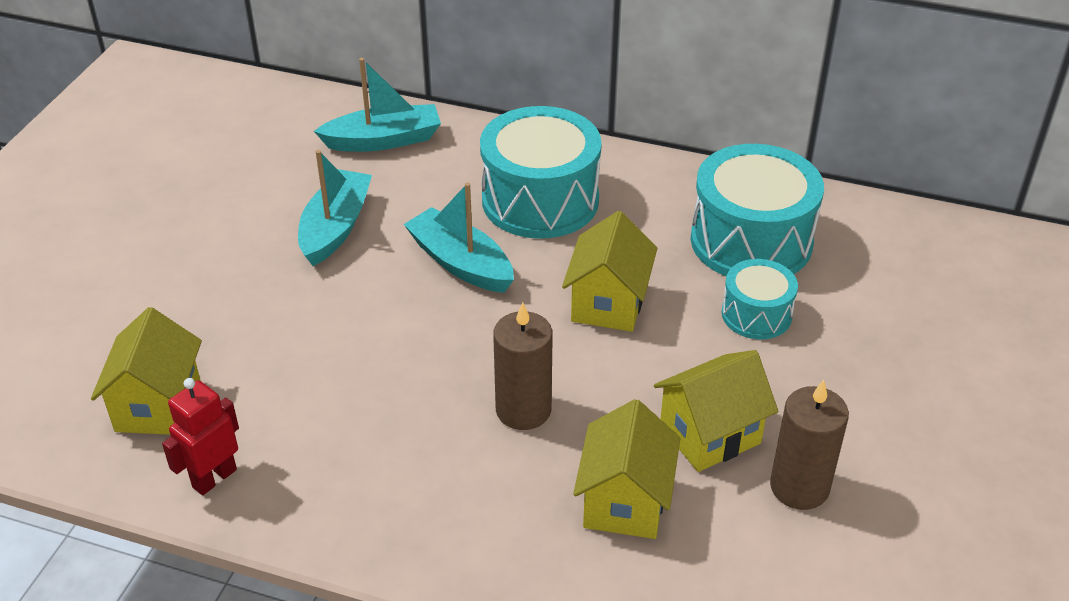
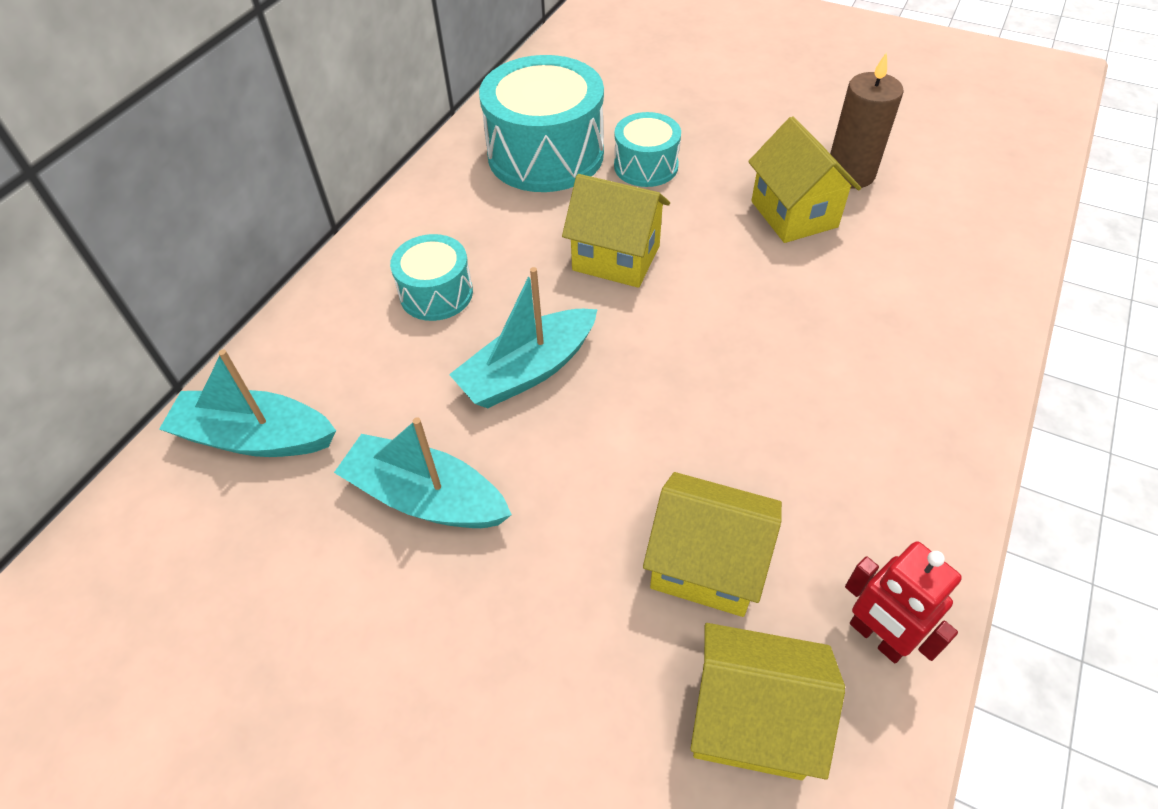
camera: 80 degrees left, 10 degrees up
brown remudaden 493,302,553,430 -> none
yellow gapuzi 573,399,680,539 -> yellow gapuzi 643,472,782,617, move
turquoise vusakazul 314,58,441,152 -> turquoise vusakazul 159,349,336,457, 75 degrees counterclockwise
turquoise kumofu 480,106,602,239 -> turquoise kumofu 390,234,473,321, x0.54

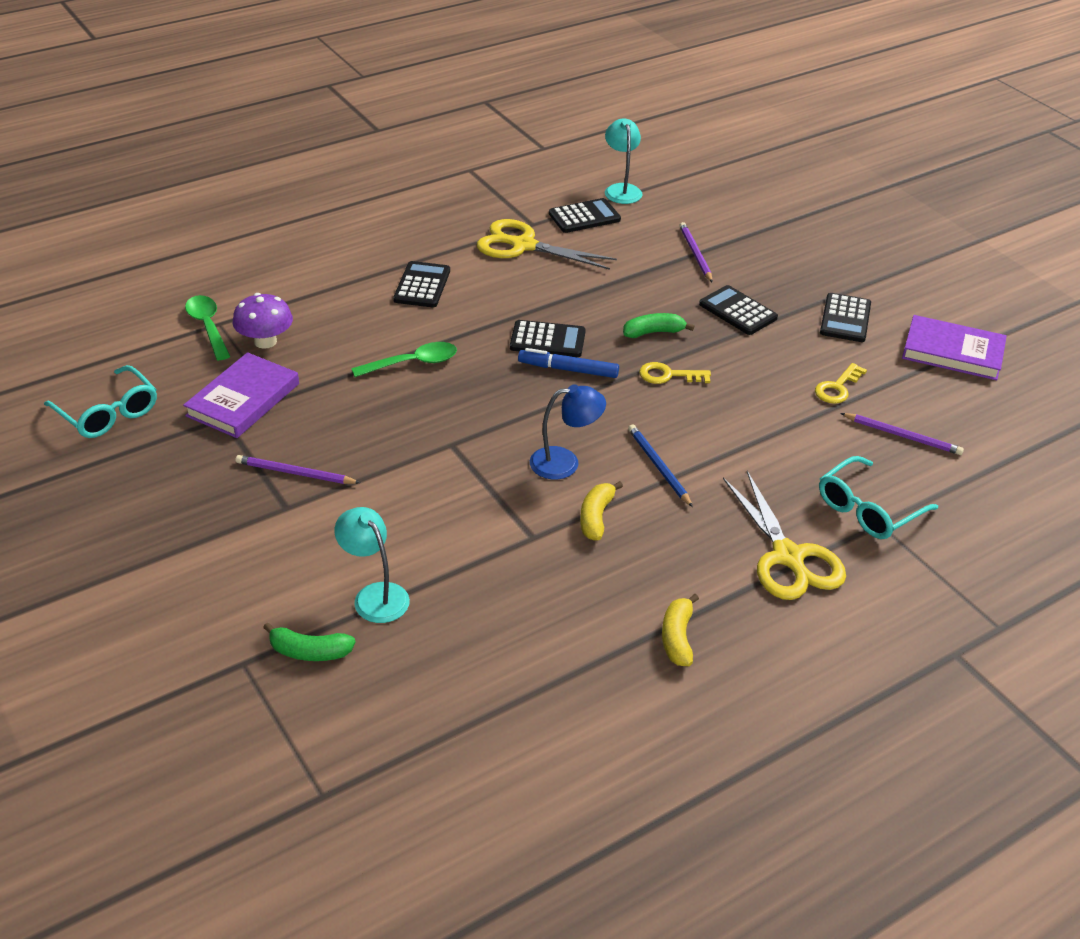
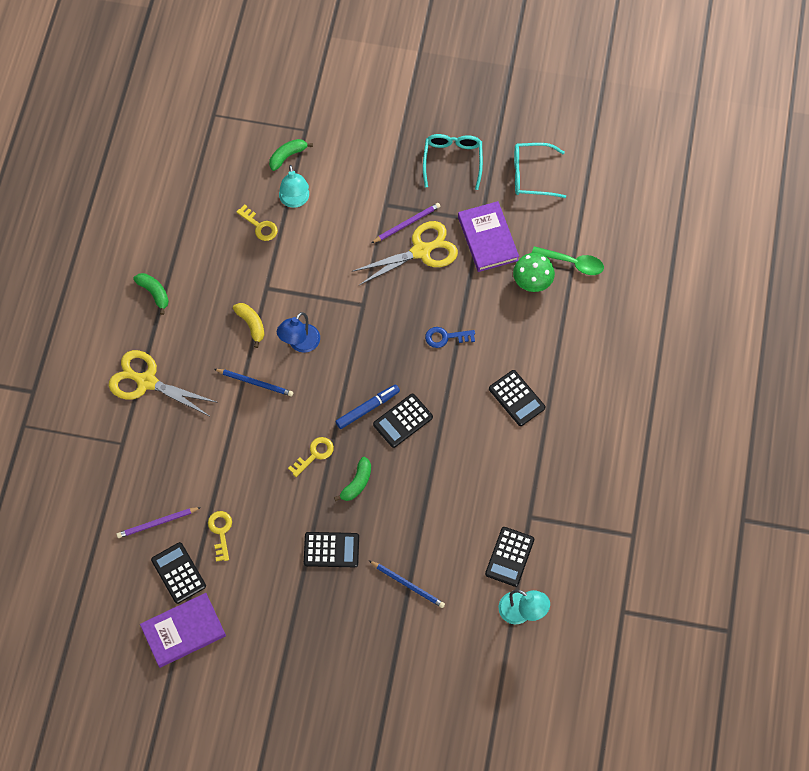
camera: 135 degrees right, 25 degrees up
none -> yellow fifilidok 236,205,278,241
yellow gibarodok 477,219,617,270 -> yellow gibarodok 352,221,458,285, move
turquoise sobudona 819,456,938,539 -> turquoise sobudona 423,134,483,190, move
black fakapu 820,293,871,342 -> black fakapu 151,542,206,604, move
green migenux 351,342,457,377 -> blue fifilidok 425,327,475,348
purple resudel 233,293,293,349 -> green resudel 513,253,555,292
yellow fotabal 662,594,699,666 -> green fotabal 133,273,169,315
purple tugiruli 679,222,713,283 -> blue tugiruli 369,560,445,608
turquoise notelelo 334,507,410,623 -> turquoise notelelo 279,165,309,208, 75 degrees clockwise

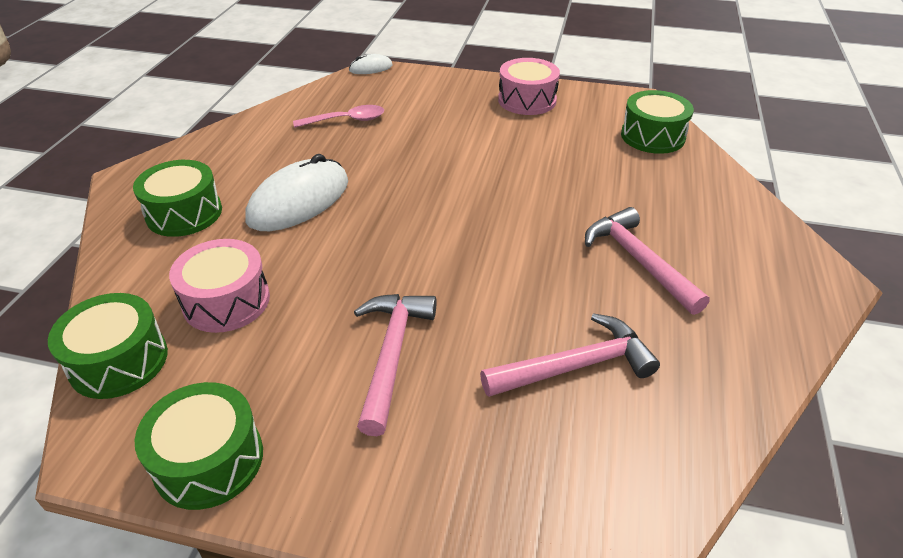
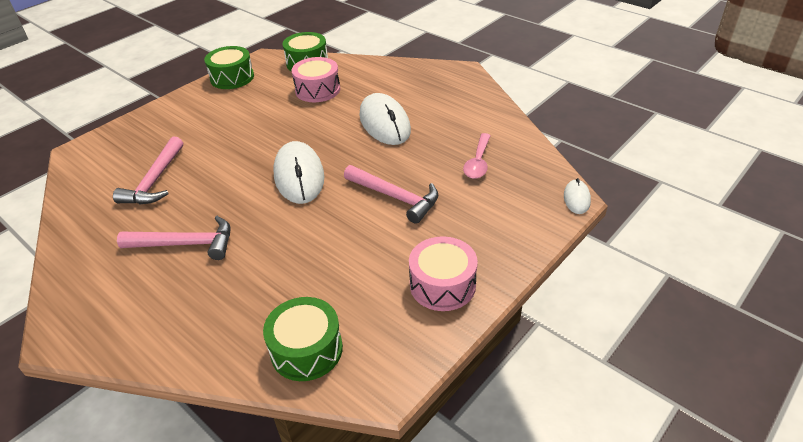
camera: 120 degrees right, 0 degrees up
green kumofu 133,160,222,237 -> none
none -> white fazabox 273,141,324,204
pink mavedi 354,294,437,436 -> pink mavedi 344,165,438,224, move

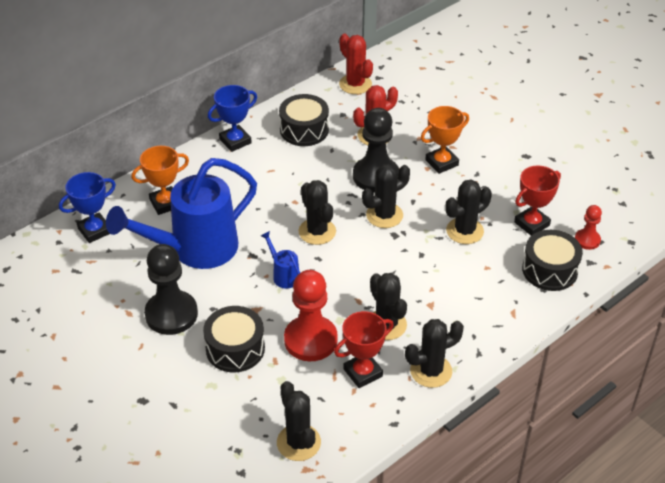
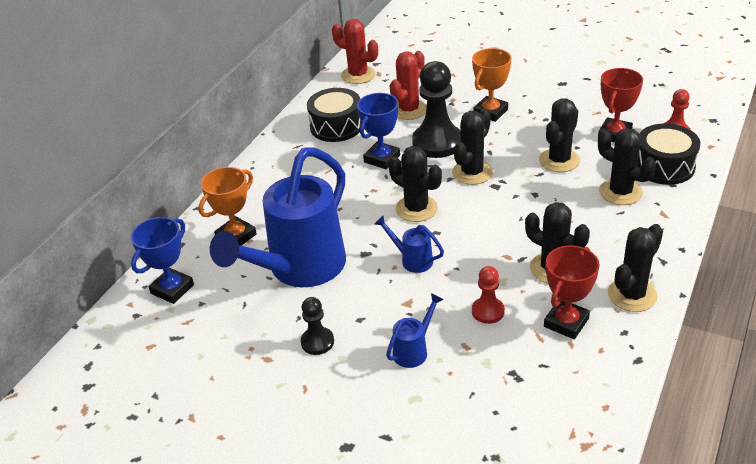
camera: 20 degrees left, 5 degrees down
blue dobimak 208,85,257,152 -> blue dobimak 357,93,400,169, move
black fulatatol 277,381,321,461 -> black fulatatol 598,128,656,205, move
black kumofu 203,306,265,372 -> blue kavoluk 386,293,444,368
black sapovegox 144,244,198,335 -> black sapovegox 301,297,334,355, x0.52
red sapovegox 284,270,338,361 -> red sapovegox 472,266,505,324, x0.52

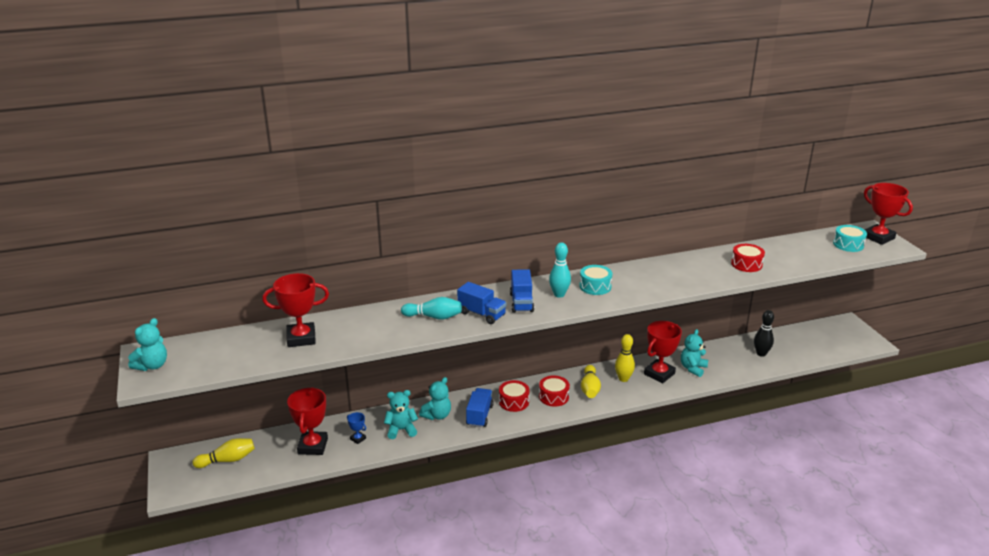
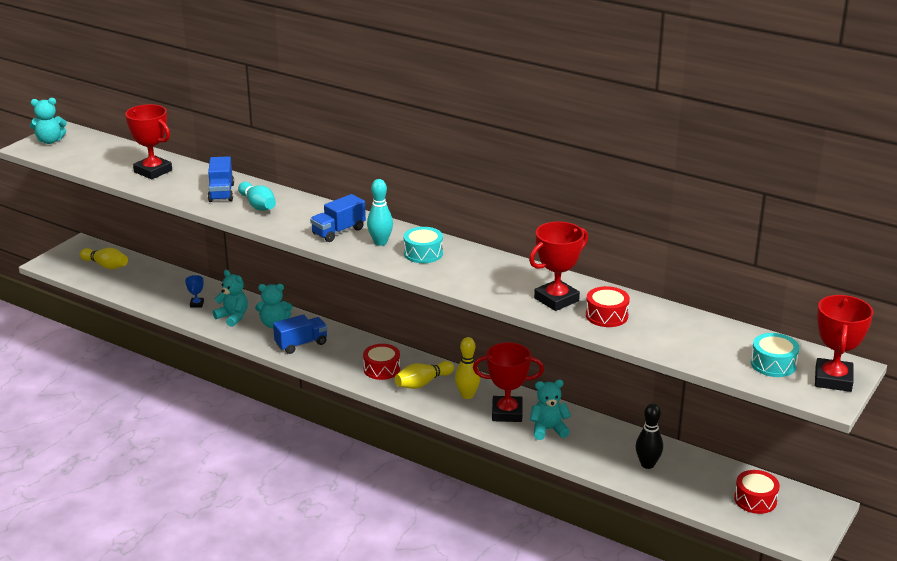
camera: 50 degrees right, 0 degrees up
red dobimak 287,387,328,455 -> red dobimak 529,221,588,311, move
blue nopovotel 457,282,507,324 -> blue nopovotel 208,156,234,202, move
red kumofu 499,380,529,412 -> red kumofu 734,470,780,514, move

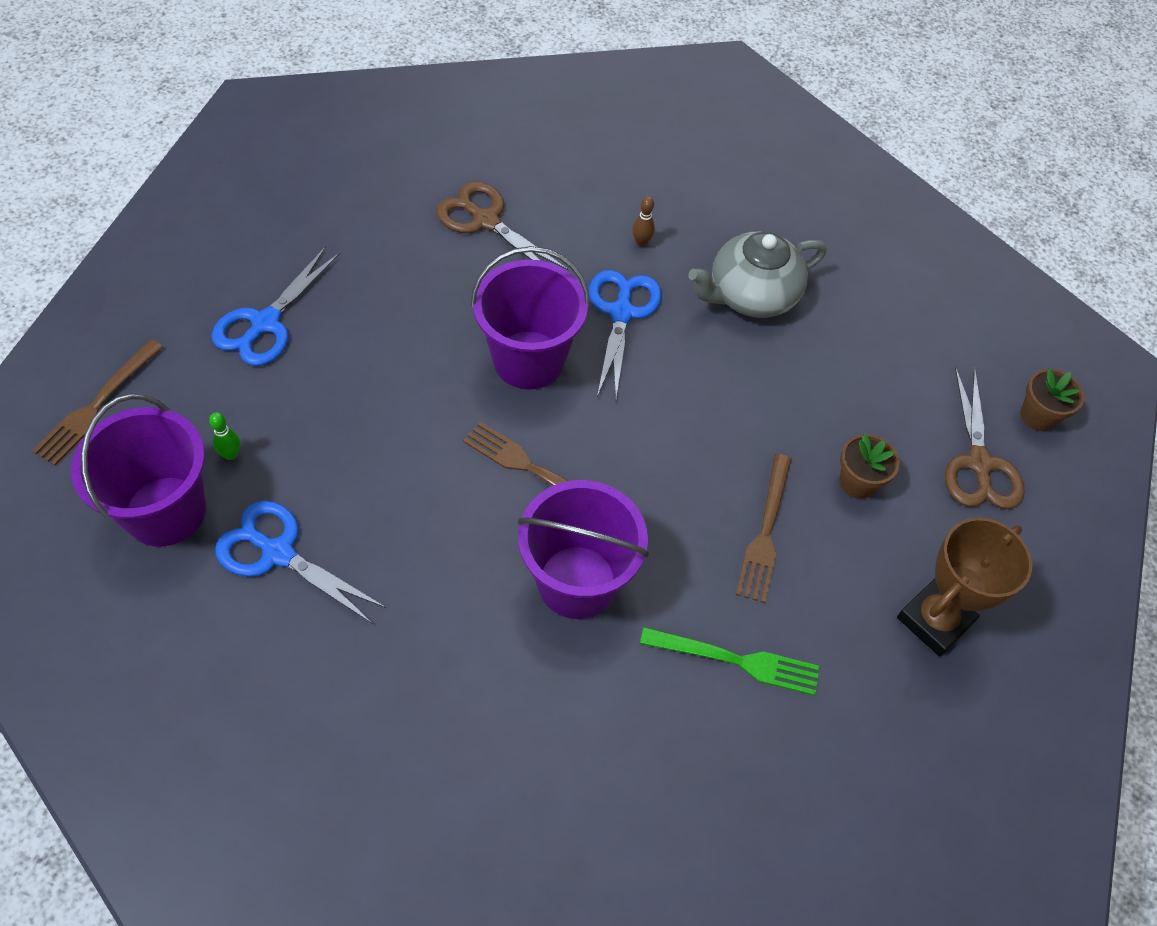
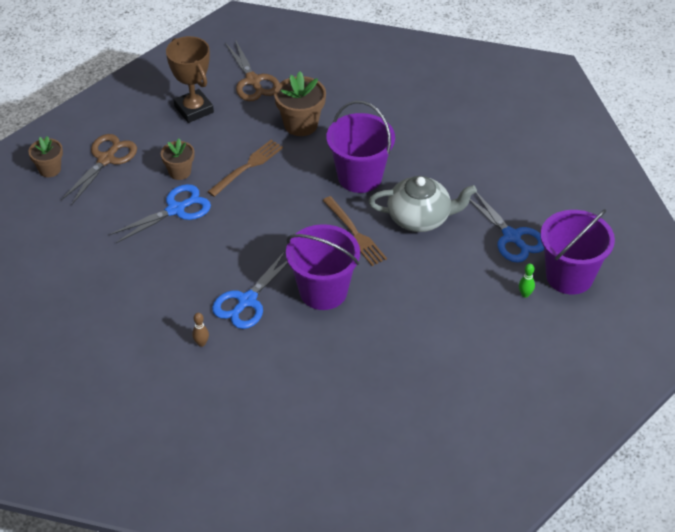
camera: 150 degrees left, 10 degrees down
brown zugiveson 32,339,163,465 -> none
blue gibarodok 212,246,340,366 -> blue gibarodok 110,184,211,243, move
brown gibarodok 437,182,569,271 -> brown gibarodok 225,40,279,101, move
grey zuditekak 689,232,827,318 -> grey zuditekak 369,176,477,232, move
green zugiveson 640,627,819,696 -> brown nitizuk 274,72,326,136
brown dobimak 897,517,1032,656 -> brown dobimak 166,36,214,123, 75 degrees clockwise

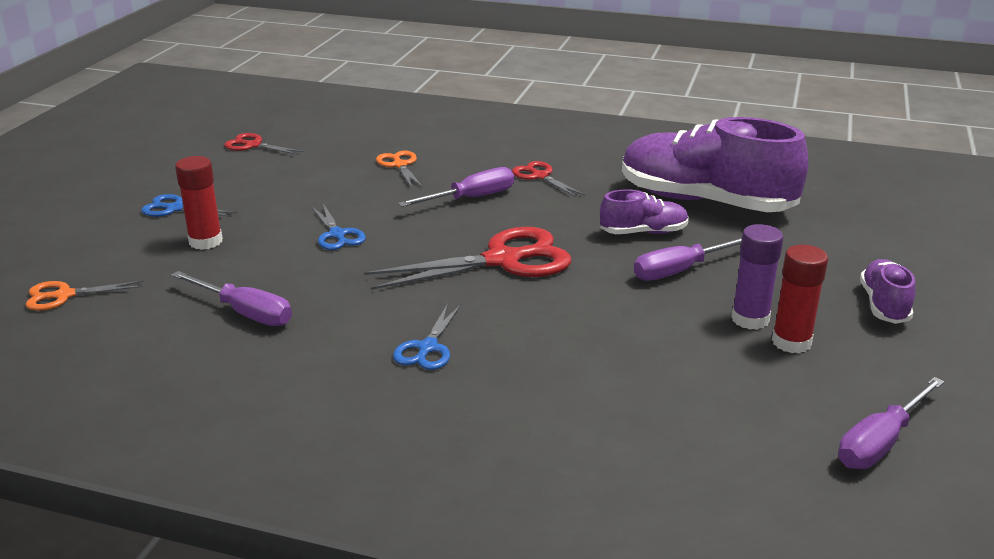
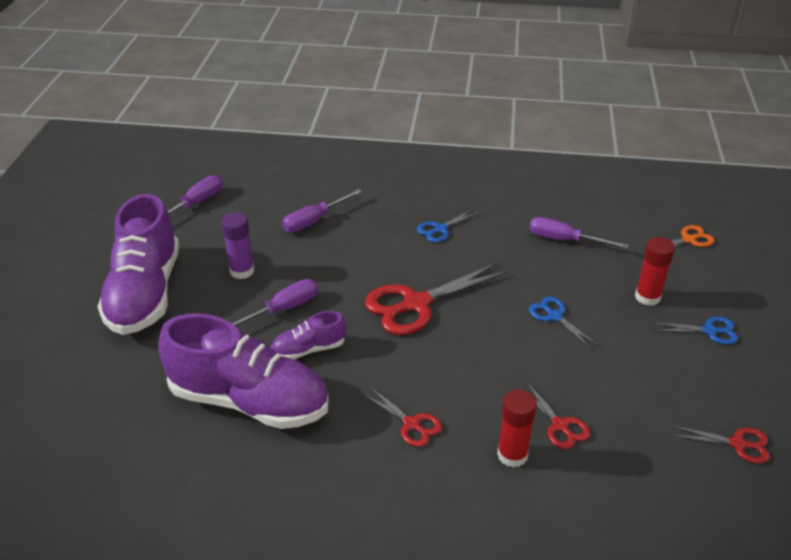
camera: 170 degrees right, 10 degrees up
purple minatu 398,167,514,207 -> purple minatu 282,189,362,233, move
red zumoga 772,244,828,354 -> red zumoga 497,389,537,468, move
orange gibarodok 376,151,423,188 -> red gibarodok 518,382,590,449
blue gibarodok 393,304,461,370 -> blue gibarodok 417,209,479,242, 135 degrees counterclockwise
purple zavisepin 860,259,916,324 -> purple zavisepin 97,194,179,335, x2.13

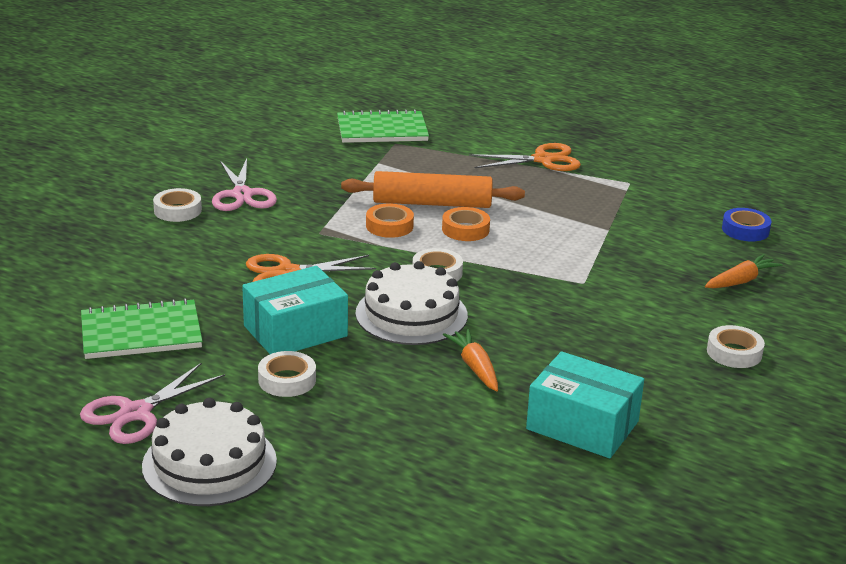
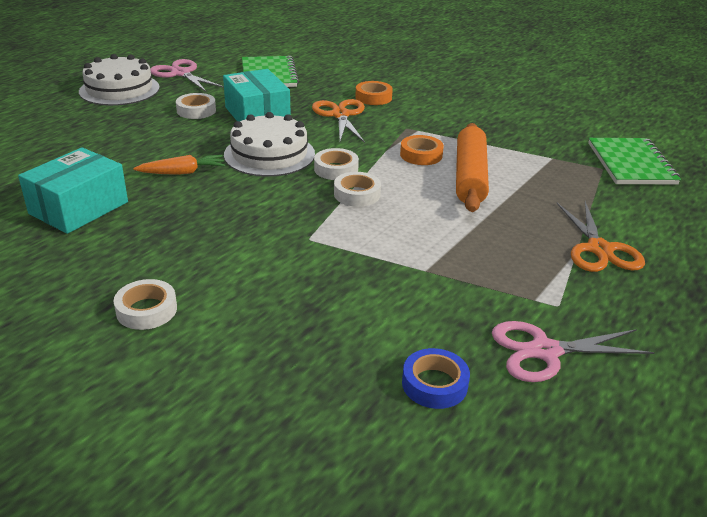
camera: 95 degrees right, 5 degrees up
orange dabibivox 705,254,783,288 -> none
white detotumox 153,188,202,222 -> white detotumox 334,172,381,207, move
pink gibarodok 212,158,277,211 -> pink gibarodok 492,321,655,382, move
orange detotumox 442,207,490,241 -> orange detotumox 355,81,393,105, move

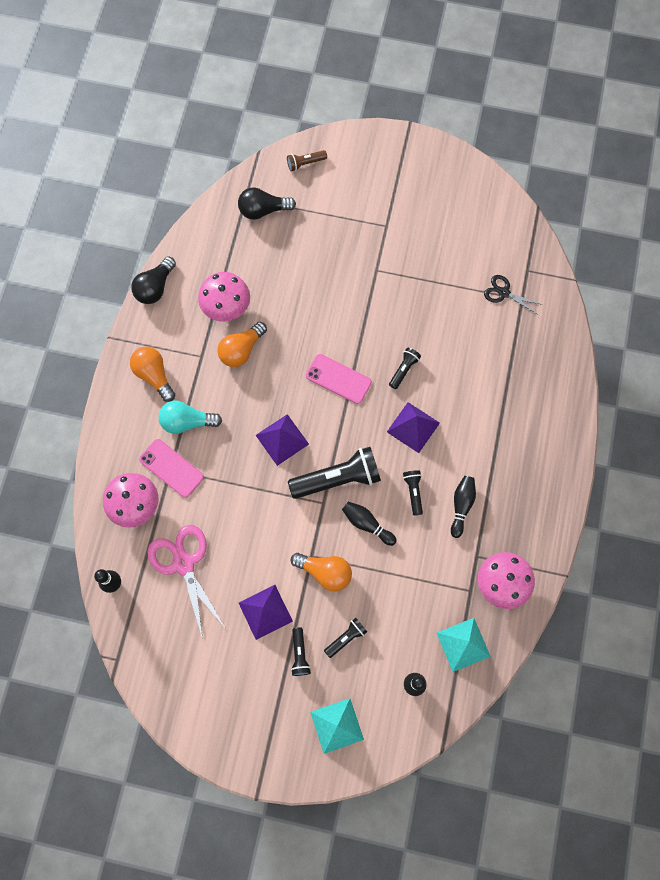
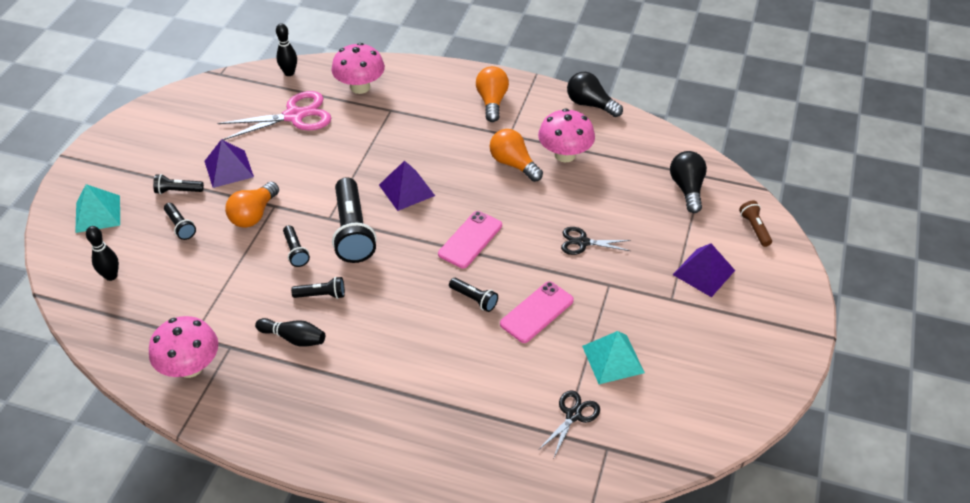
camera: 95 degrees right, 25 degrees down
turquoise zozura 158,401,222,434 -> none
none -> black gibarodok 561,227,631,255
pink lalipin 139,439,204,498 -> pink lalipin 500,281,574,343, move
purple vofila 387,402,440,453 -> purple vofila 673,243,735,297, move
turquoise vofila 437,618,491,672 -> turquoise vofila 582,331,645,384, move
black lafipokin 342,502,397,546 -> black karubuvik 283,225,310,267
orange zozura 130,346,175,402 -> orange zozura 476,66,509,122, 60 degrees counterclockwise

